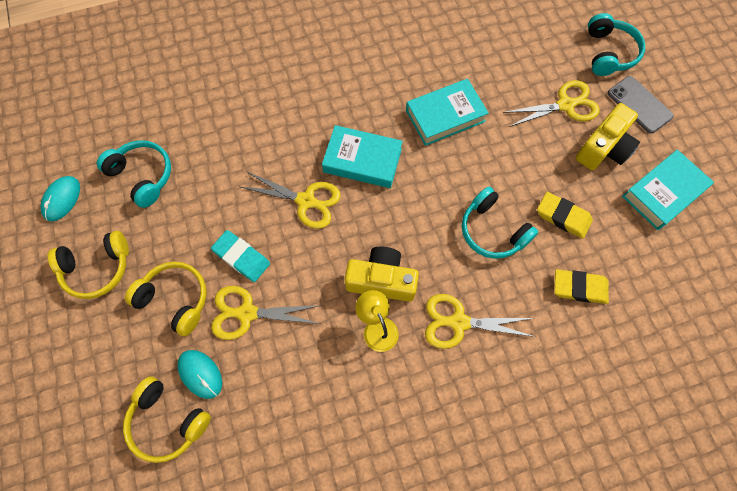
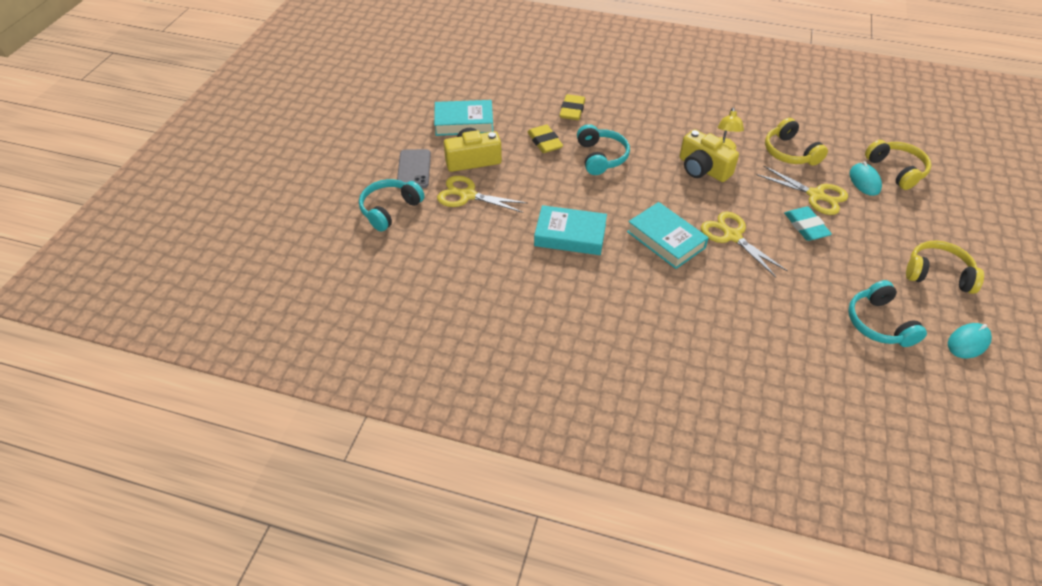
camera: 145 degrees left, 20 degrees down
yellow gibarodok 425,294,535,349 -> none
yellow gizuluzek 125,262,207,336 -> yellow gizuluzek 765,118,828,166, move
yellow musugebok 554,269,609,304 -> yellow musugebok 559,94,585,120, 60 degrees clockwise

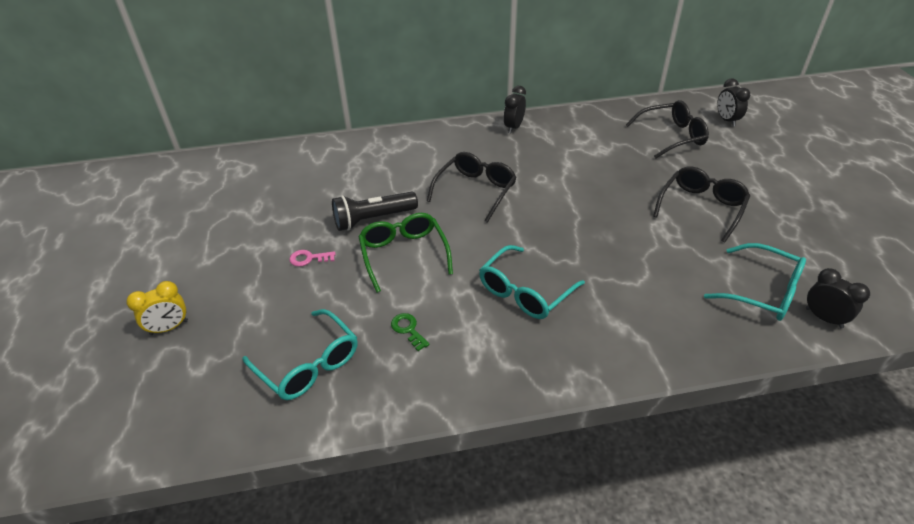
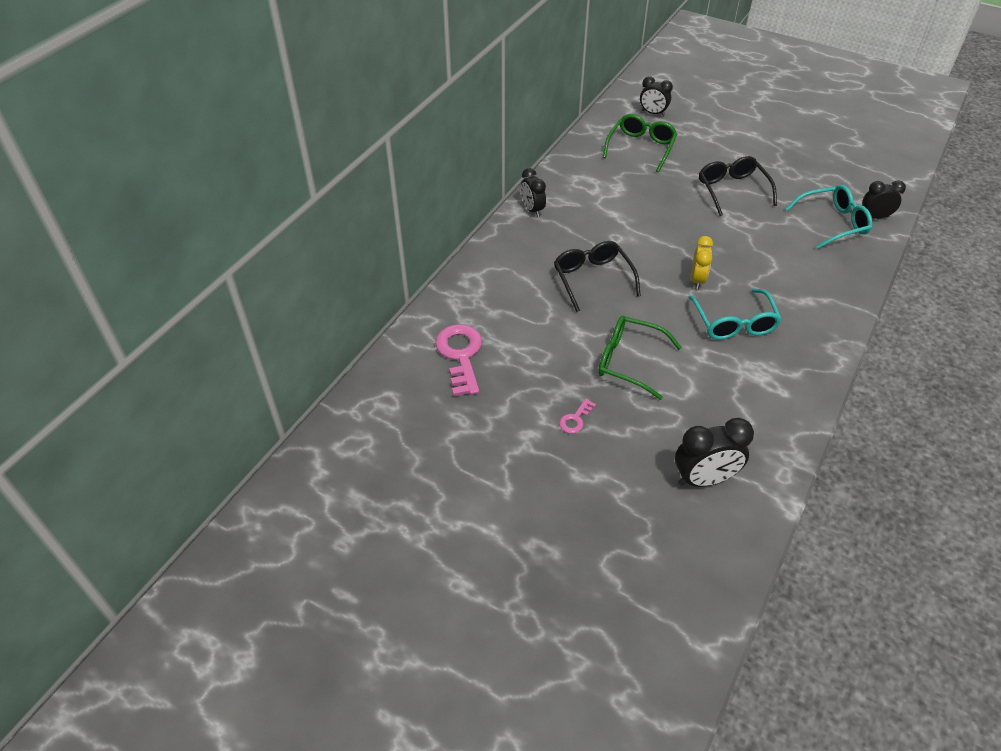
camera: 50 degrees left, 5 degrees up
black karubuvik 332,192,418,231 -> none
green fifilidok 391,313,430,351 -> none
none -> pink fifilidok 435,324,482,396
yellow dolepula 126,281,188,335 -> yellow dolepula 691,236,713,289, move
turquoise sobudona 243,309,358,400 -> black dolepula 675,418,754,487
black sobudona 626,100,709,159 -> green sobudona 603,114,677,172

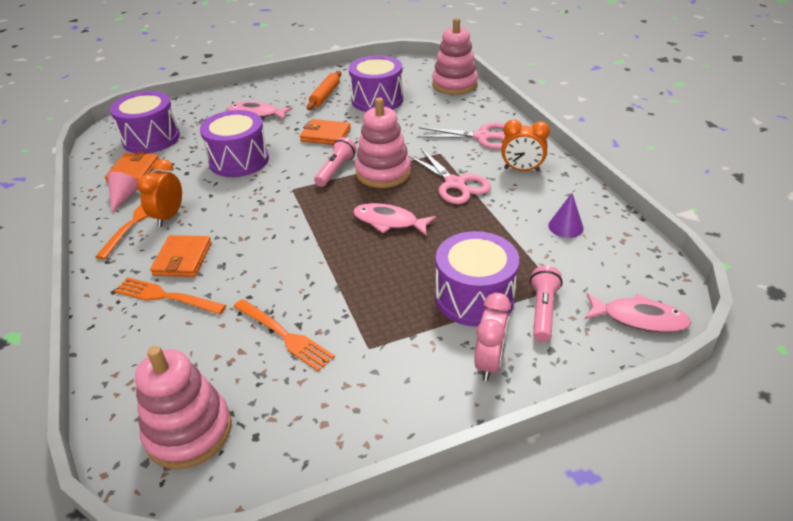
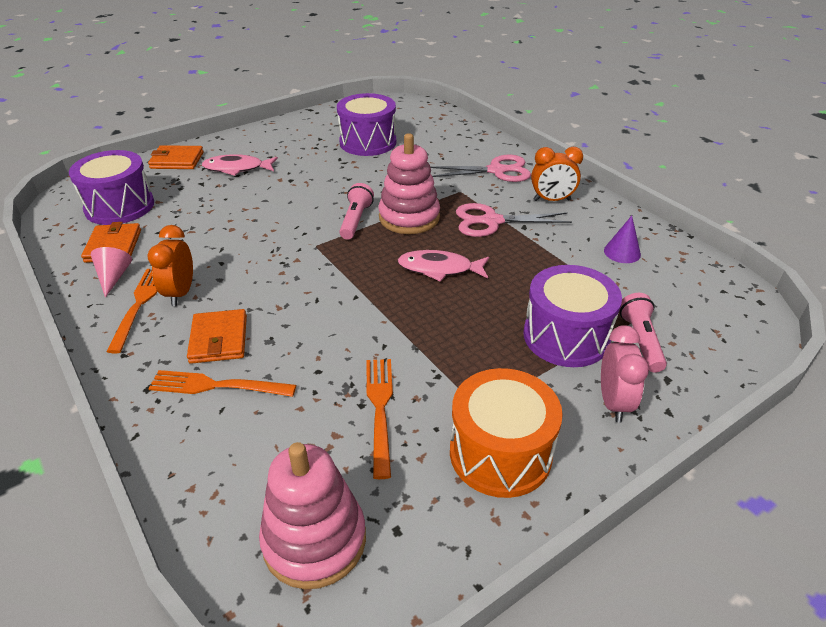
camera: 15 degrees left, 0 degrees up
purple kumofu 200,110,269,177 -> none
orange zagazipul 307,71,341,110 -> none
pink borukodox 432,18,478,95 -> none
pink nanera 585,293,691,332 -> none
none -> orange kumofu 450,368,563,498
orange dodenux 300,119,351,145 -> orange dodenux 148,145,204,169, move
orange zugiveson 234,299,335,371 -> orange zugiveson 366,359,393,479, 120 degrees counterclockwise
pink gibarodok 409,149,491,204 -> pink gibarodok 456,203,572,237, 135 degrees clockwise

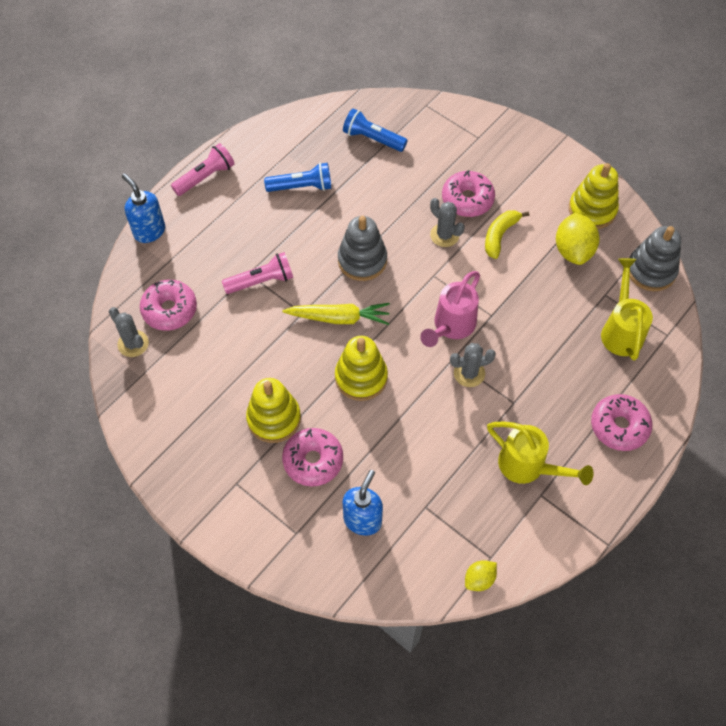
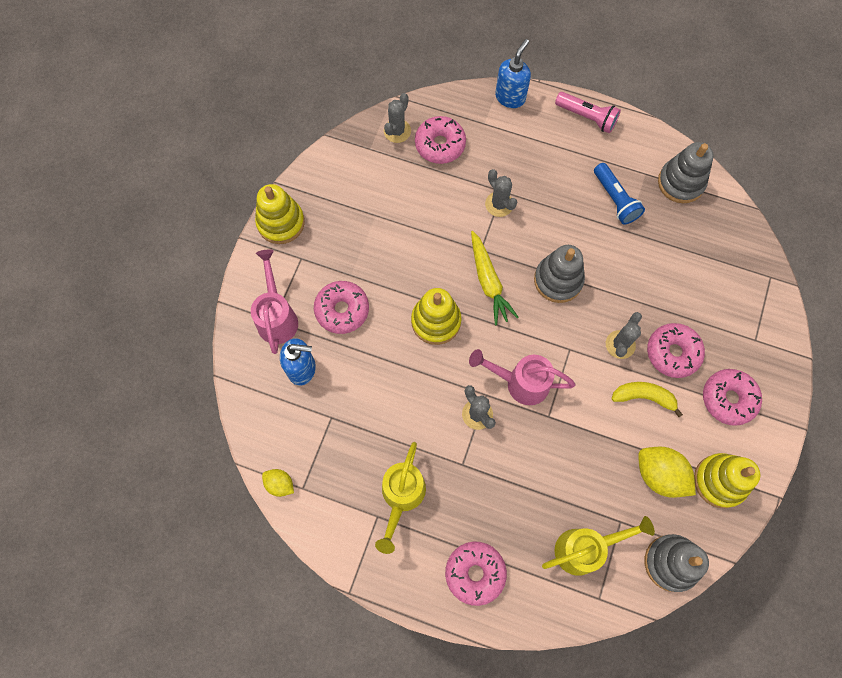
camera: 70 degrees right, 10 degrees up
blue karubuvik 343,108,408,152 -> none
none -> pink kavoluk 251,250,298,354
none -> grey borukodox 658,142,714,203
none -> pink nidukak 703,369,762,426
yellow borukodox 246,378,301,443 -> yellow borukodox 255,184,305,244, move
pink karubuvik 222,252,293,294 -> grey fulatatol 485,169,517,217
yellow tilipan 556,213,599,265 -> yellow tilipan 638,447,696,498, 60 degrees clockwise

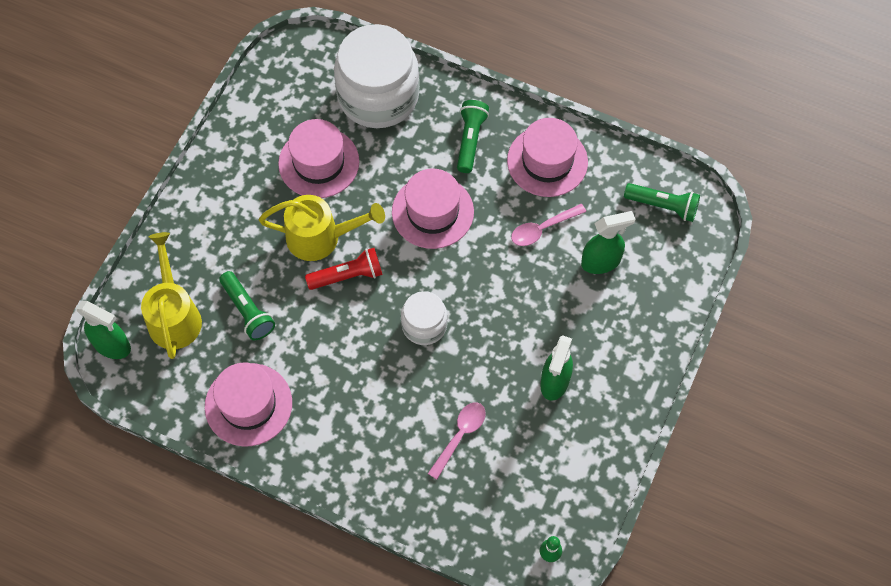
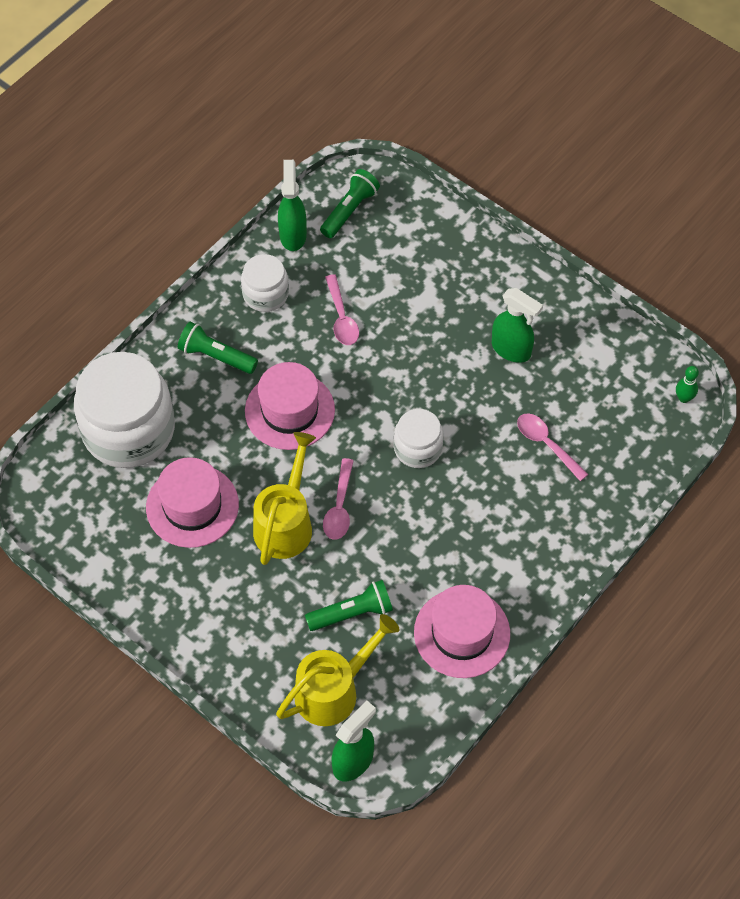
camera: 75 degrees left, 5 degrees down
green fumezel 581,211,635,274 -> green fumezel 278,160,307,251, move
red karubuvik 305,248,382,290 -> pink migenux 323,458,354,540
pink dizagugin 507,118,588,197 -> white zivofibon 241,254,289,312
yellow kavoluk 141,232,202,359 -> yellow kavoluk 276,614,400,726, 135 degrees clockwise

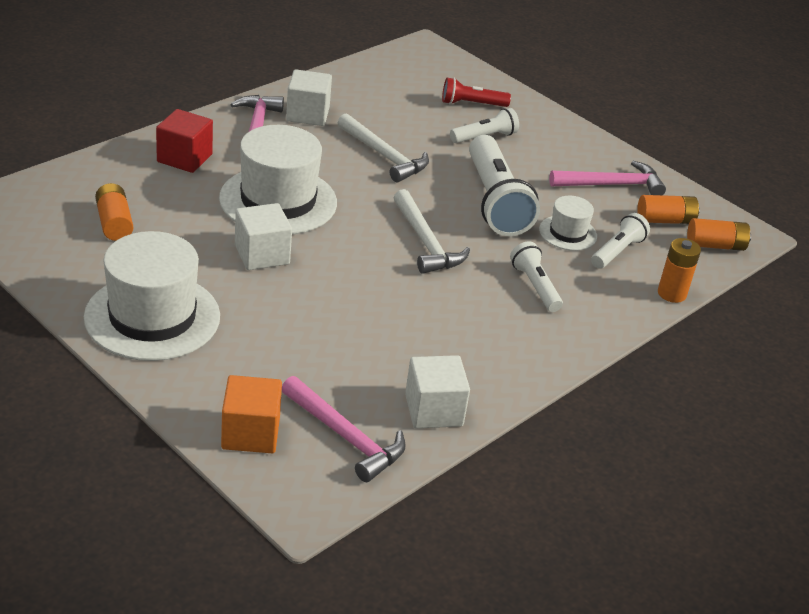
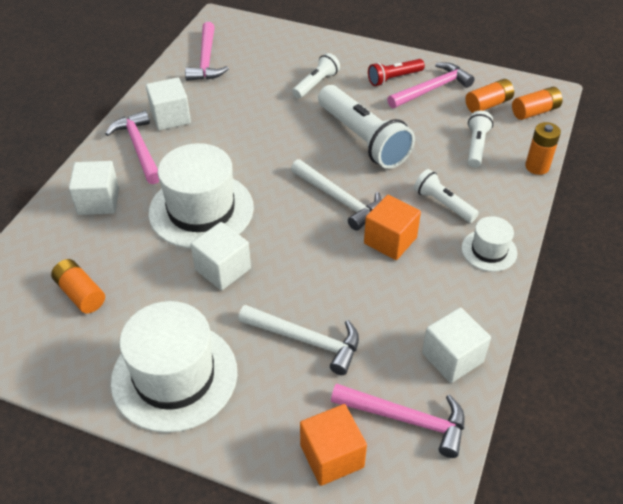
camera: 20 degrees left, 10 degrees up
none -> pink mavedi 185,22,229,81
none -> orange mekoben 364,195,421,260
white mavedi 338,114,429,182 -> white mavedi 238,305,359,375, move
red karubuvik 442,78,511,107 -> red karubuvik 368,59,425,86, move
white dizagugin 539,196,597,251 -> white dizagugin 461,216,517,272, move
red mekoben 156,109,213,173 -> white mekoben 69,161,119,215

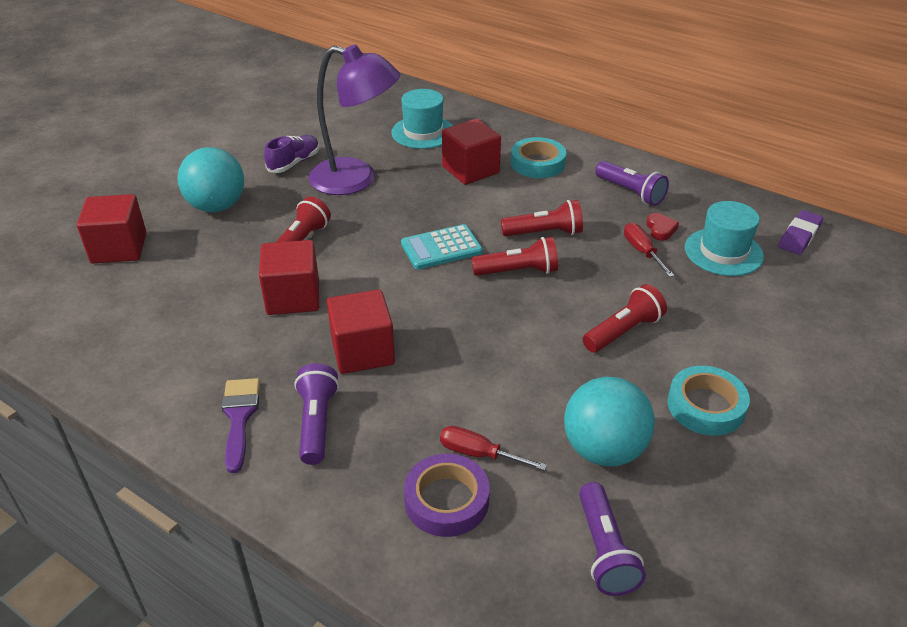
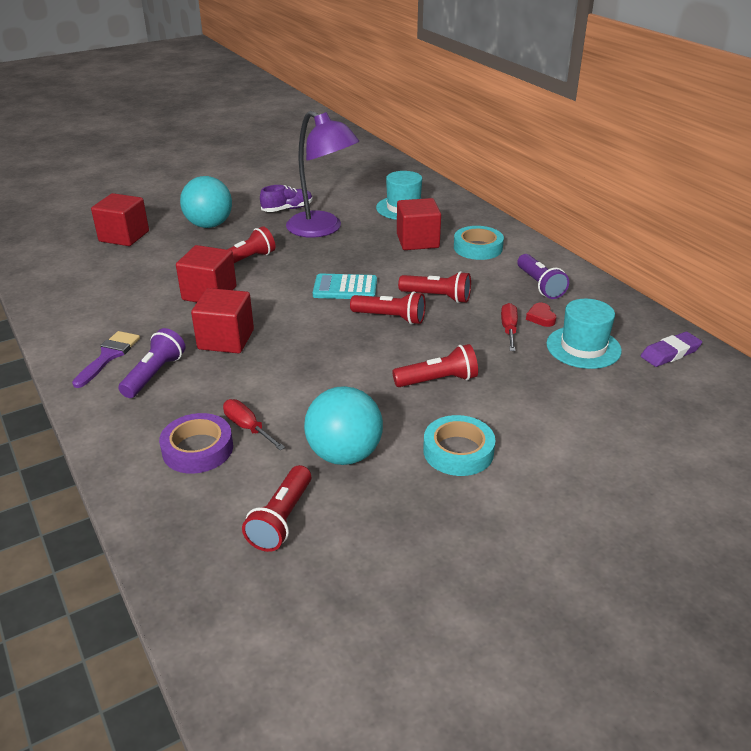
camera: 25 degrees right, 5 degrees down
purple karubuvik 579,482,646,596 -> red karubuvik 242,465,312,552
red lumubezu 646,213,679,241 -> red lumubezu 526,303,556,327, 150 degrees clockwise

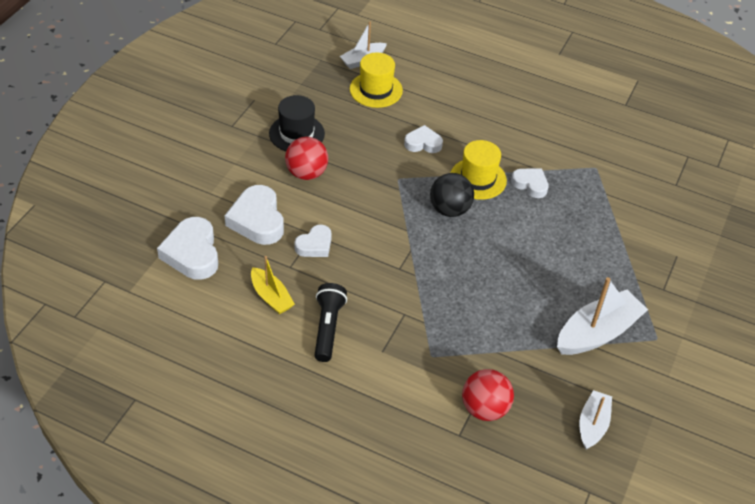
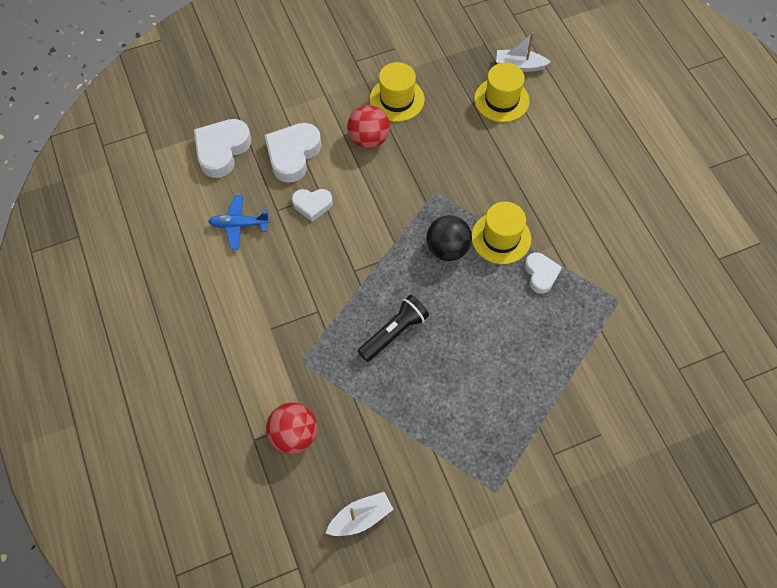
camera: 45 degrees right, 15 degrees up
white lumubezu 404,125,443,153 -> none
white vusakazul 557,277,648,355 -> none
black karubuvik 314,283,347,362 -> black karubuvik 358,295,429,362, move
yellow vusakazul 251,256,295,314 -> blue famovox 208,195,270,250
black dizagugin 269,95,325,151 -> yellow dizagugin 370,62,424,122

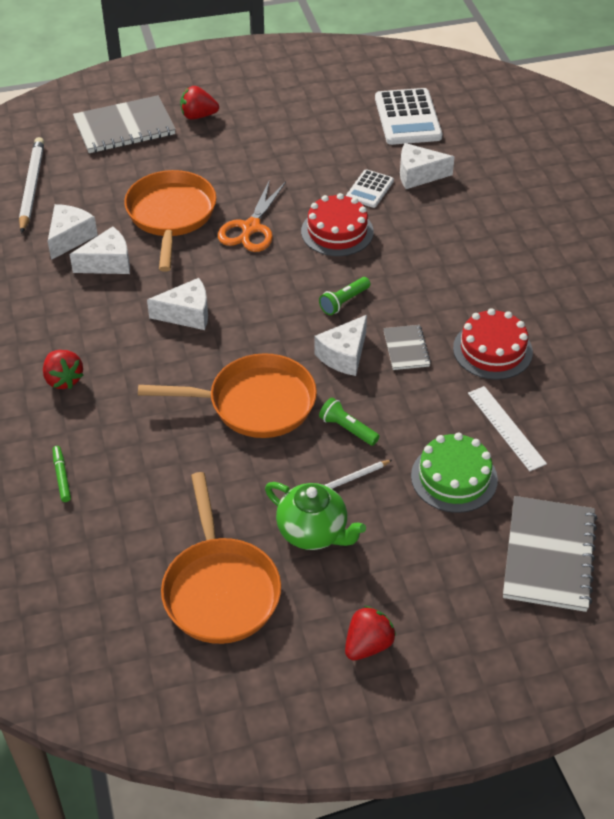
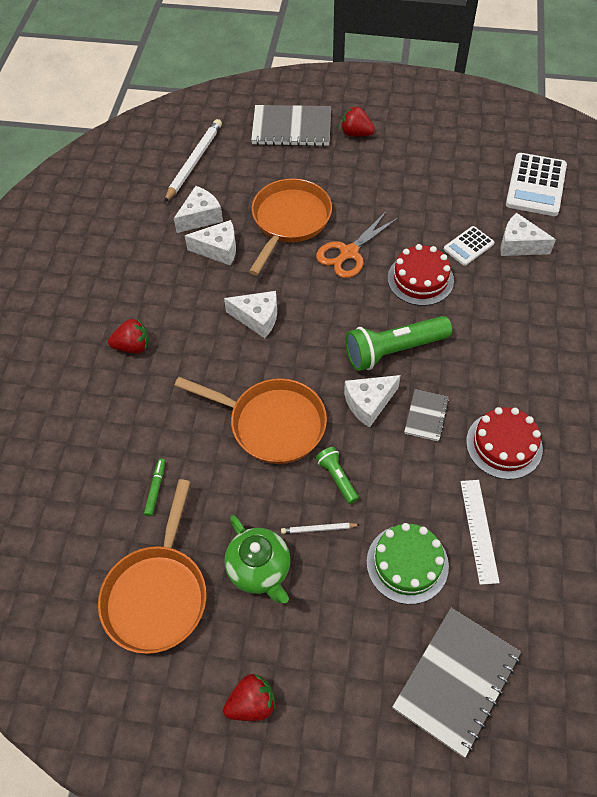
camera: 25 degrees right, 10 degrees up
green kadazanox 52,446,71,502 -> green kadazanox 144,459,165,516, move
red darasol 43,350,83,389 -> red darasol 108,319,149,354, 90 degrees counterclockwise
green karubuvik 319,277,370,315 -> green karubuvik 345,316,452,371, x1.98

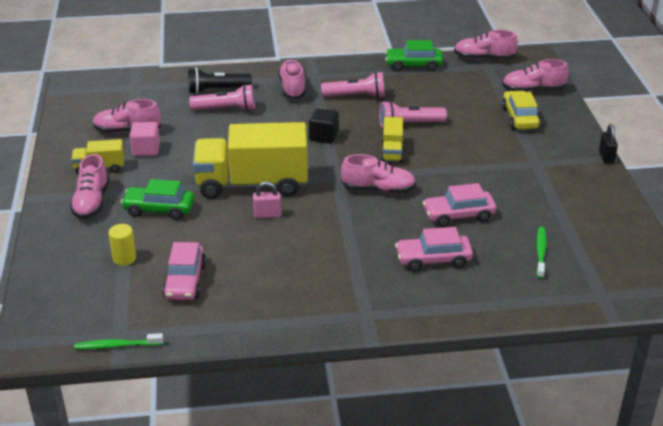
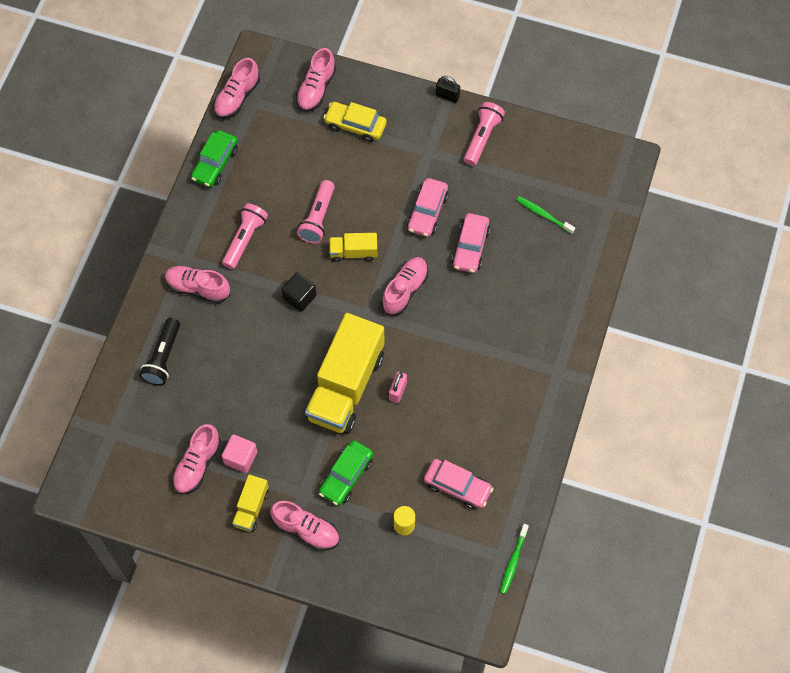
camera: 65 degrees left, 30 degrees up
pink karubuvik 189,84,255,111 -> pink karubuvik 464,102,505,166, move
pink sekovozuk 395,227,473,272 -> pink sekovozuk 407,178,449,237, move
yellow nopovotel 381,117,404,163 -> yellow nopovotel 329,233,377,262, 150 degrees clockwise

